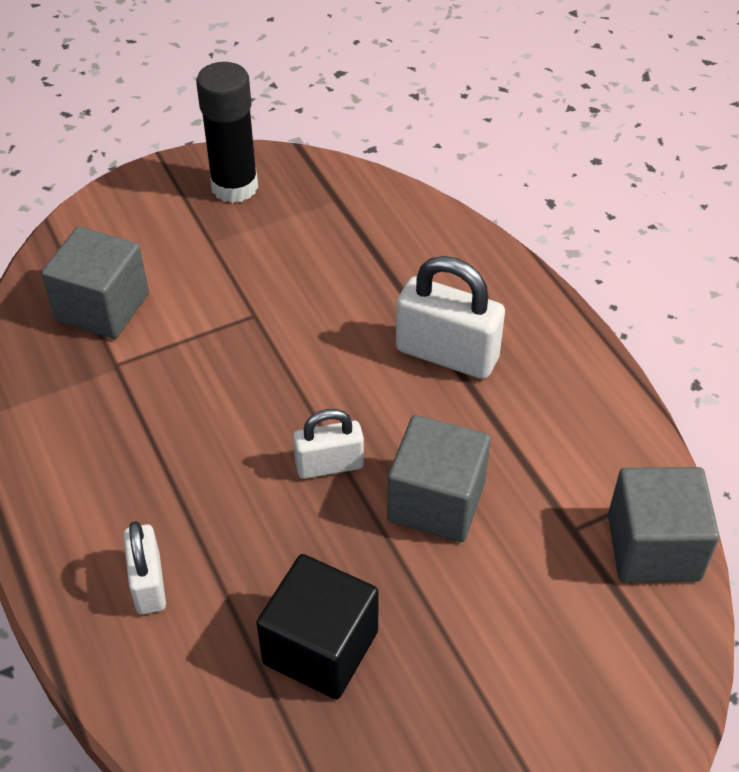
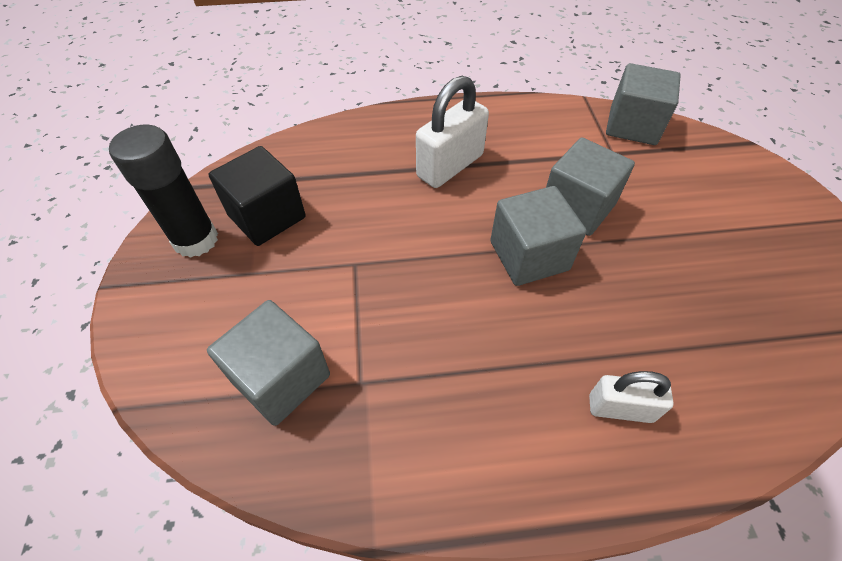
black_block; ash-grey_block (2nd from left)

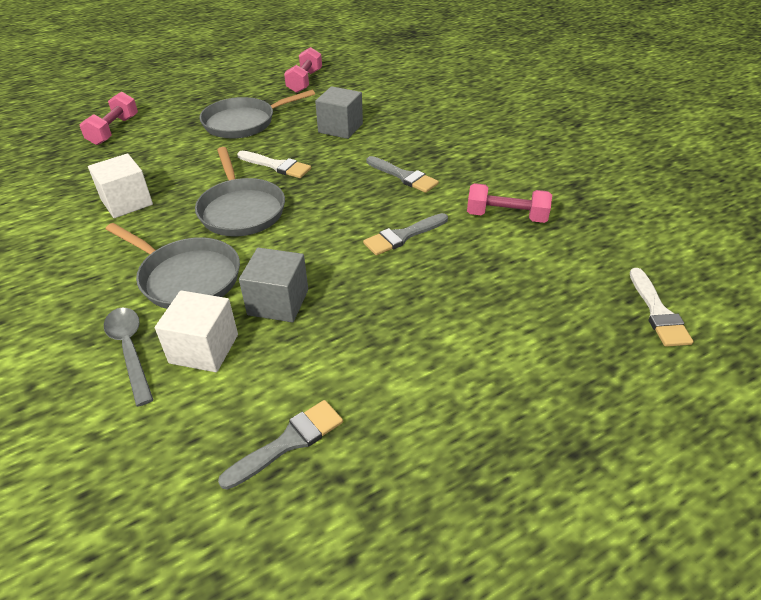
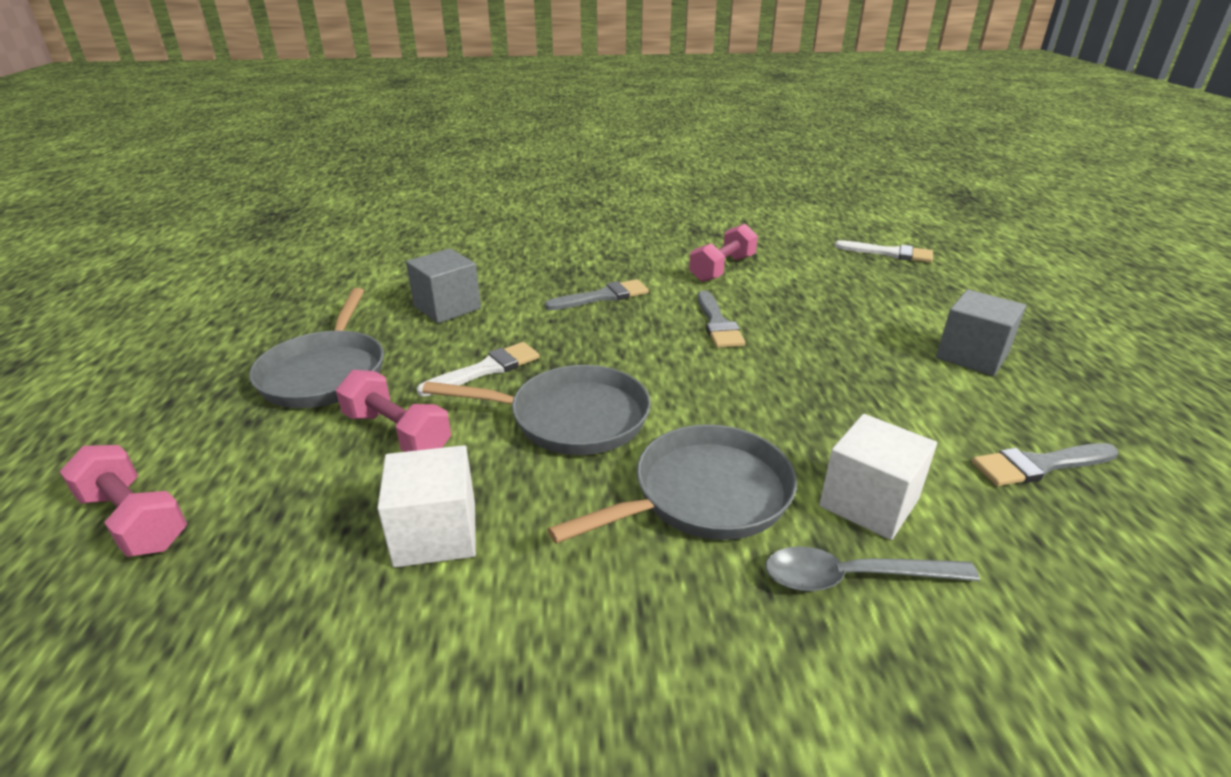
ash-grey_paintbrush (3rd from left); ash-grey_block (2nd from left); rosy_dumbbell (2nd from left)

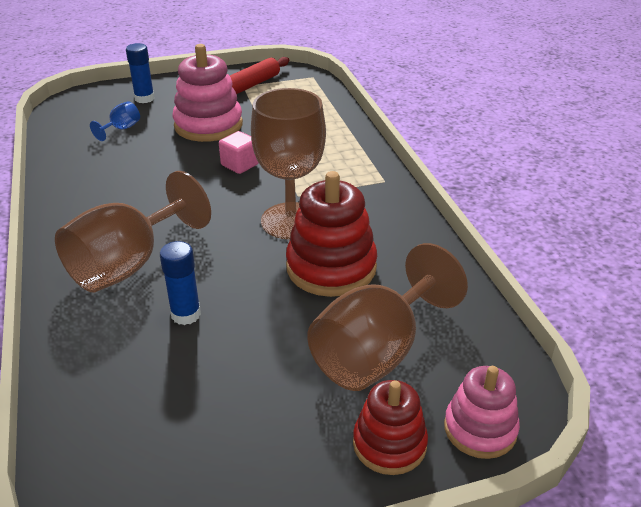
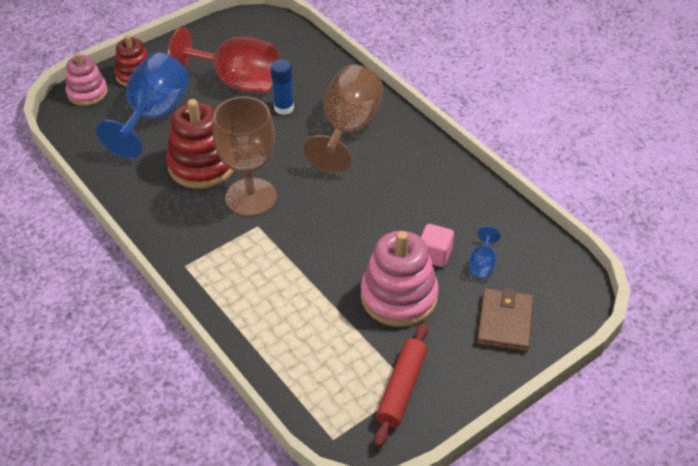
dark_brown_card_wallet; rosy_block; cobalt_goblet (1st from left); crimson_goblet

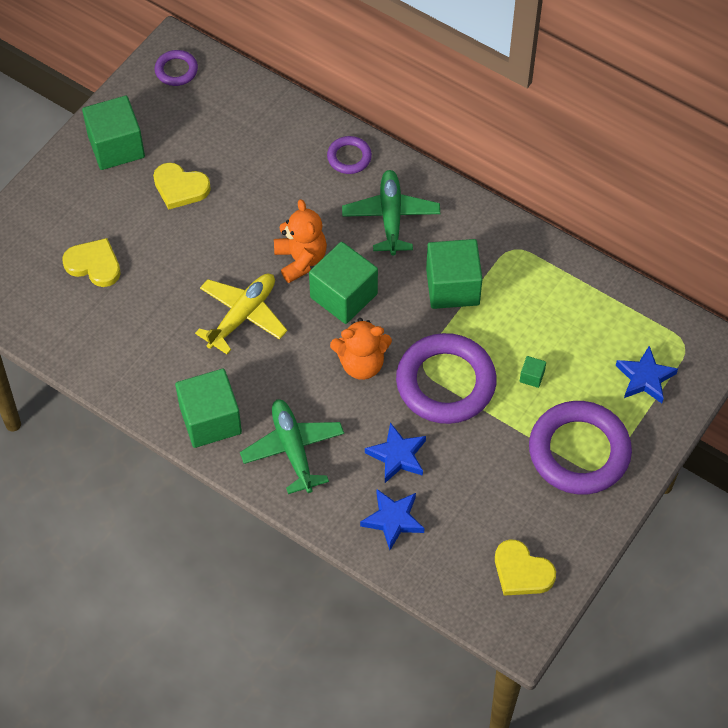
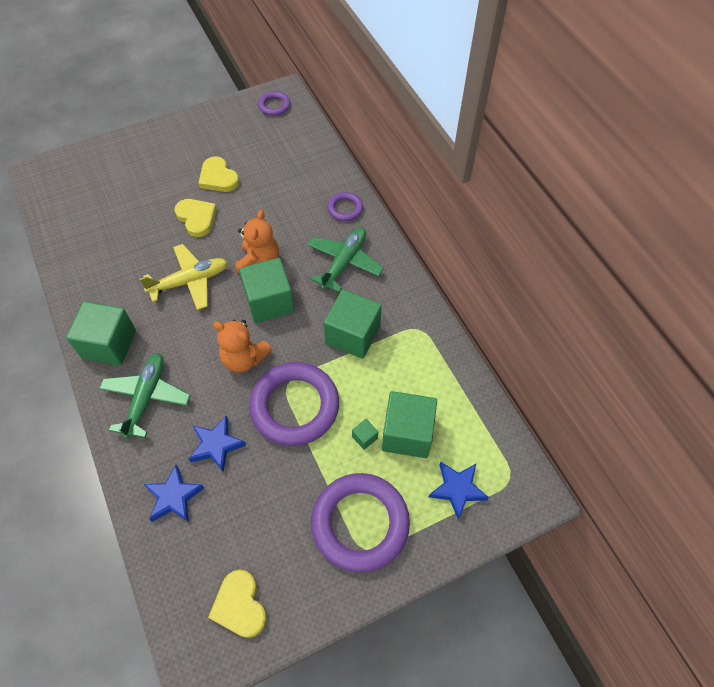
bright_yellow_love_heart (1st from left); emerald_block (5th from left)

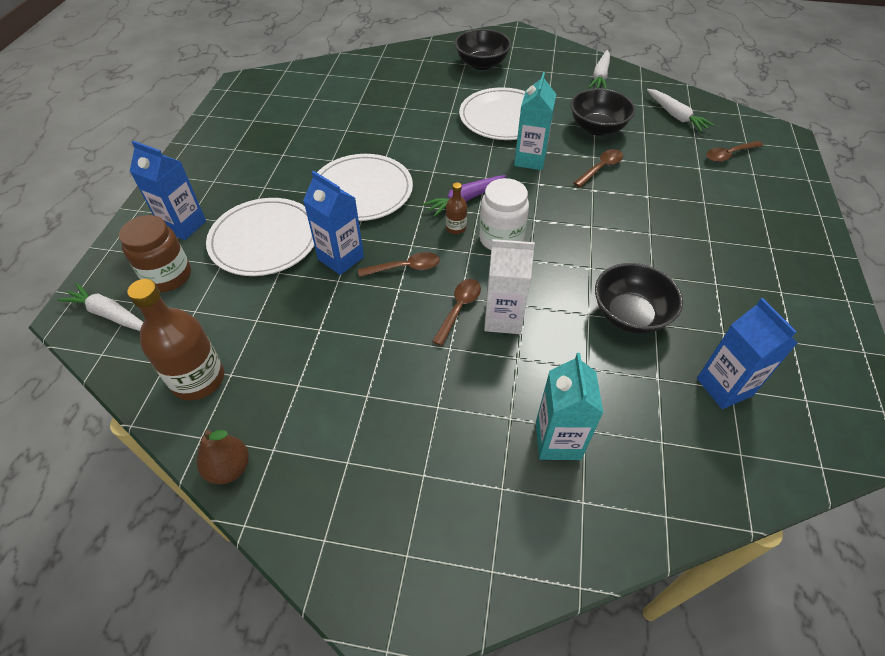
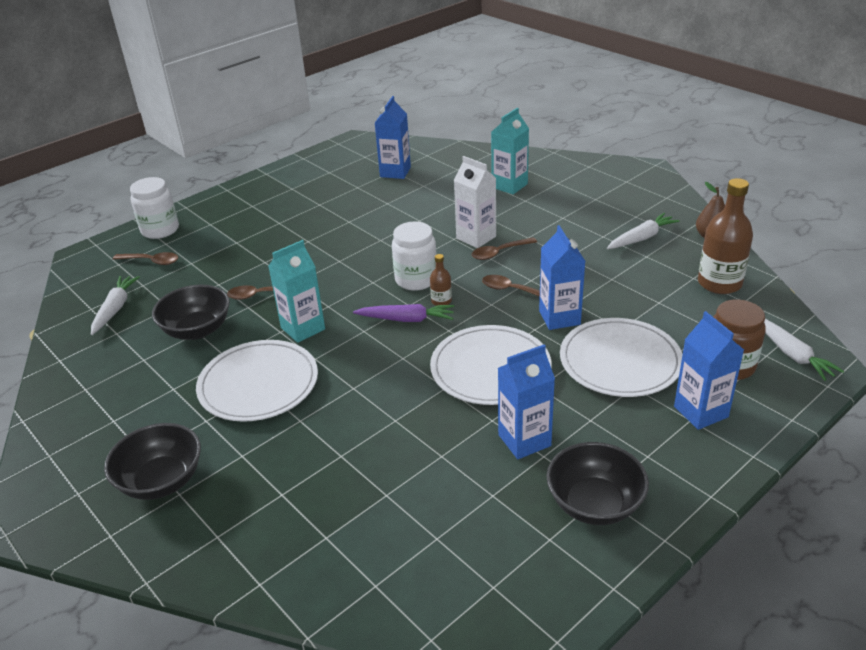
white_carrot (2nd from left); black_serving_bowl (3rd from left); white_preserve_jar (1st from left); cobalt_milk_carton (2nd from left)

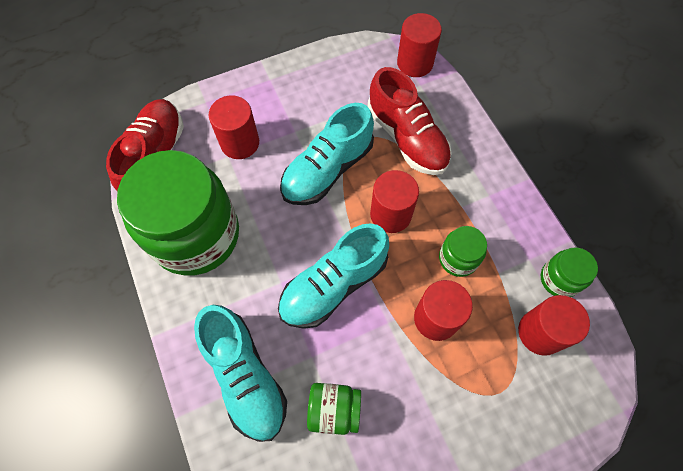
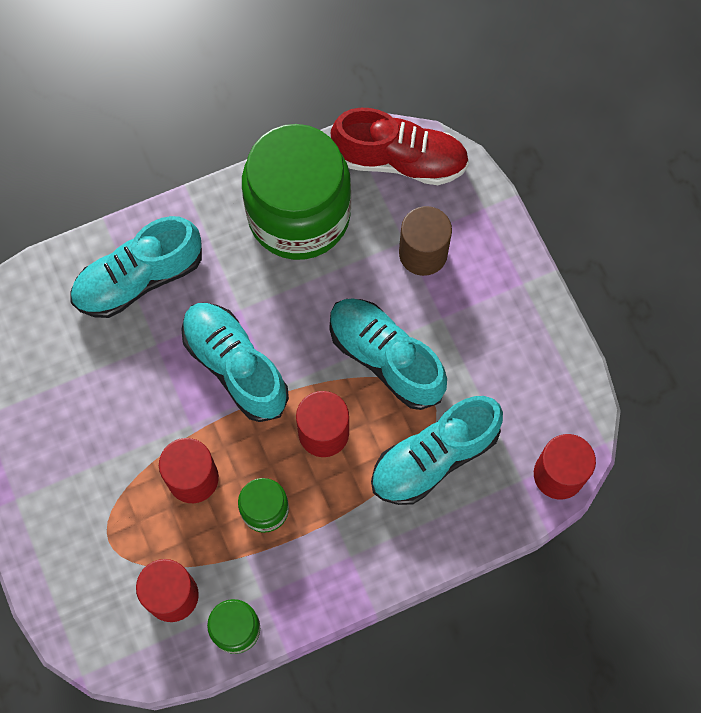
dark_brown_cylinder; emerald_preserve_jar (2nd from left in the first image); aqua_sneaker (4th from left)

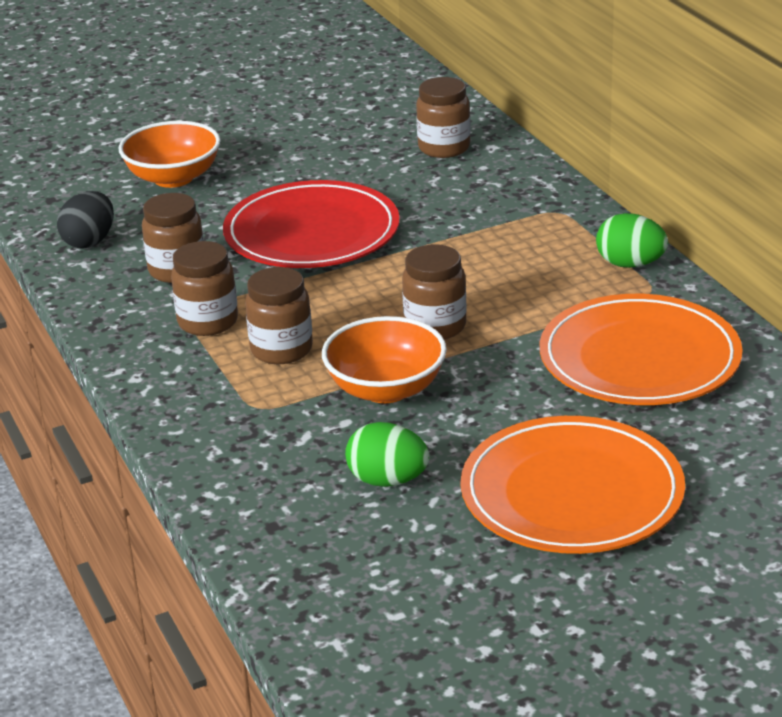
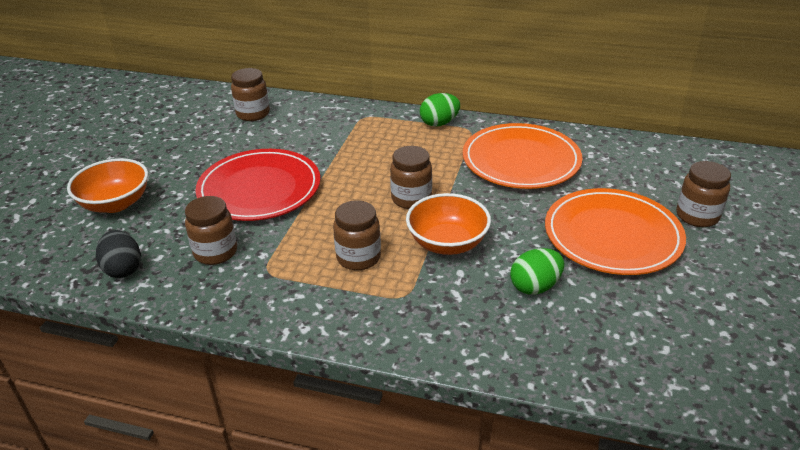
dark_brown_preserve_jar (5th from left)

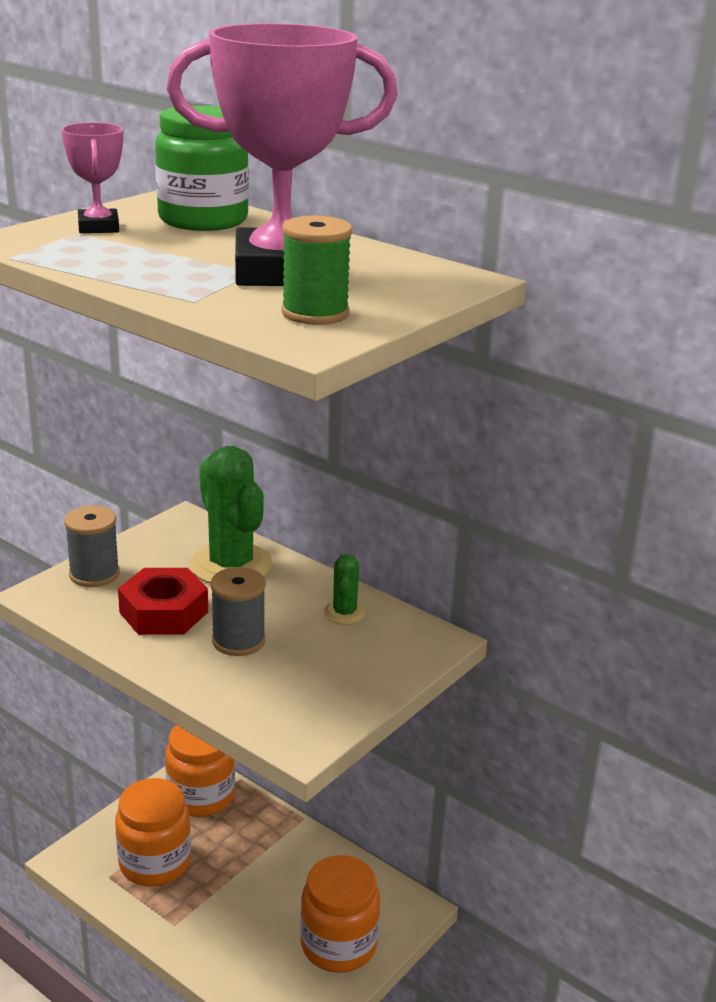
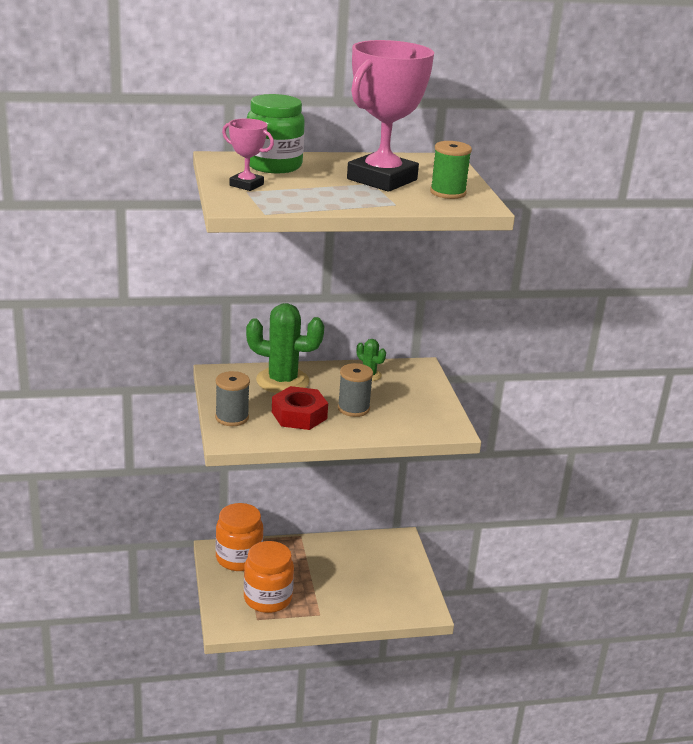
orange_preserve_jar (3rd from left in the first image)

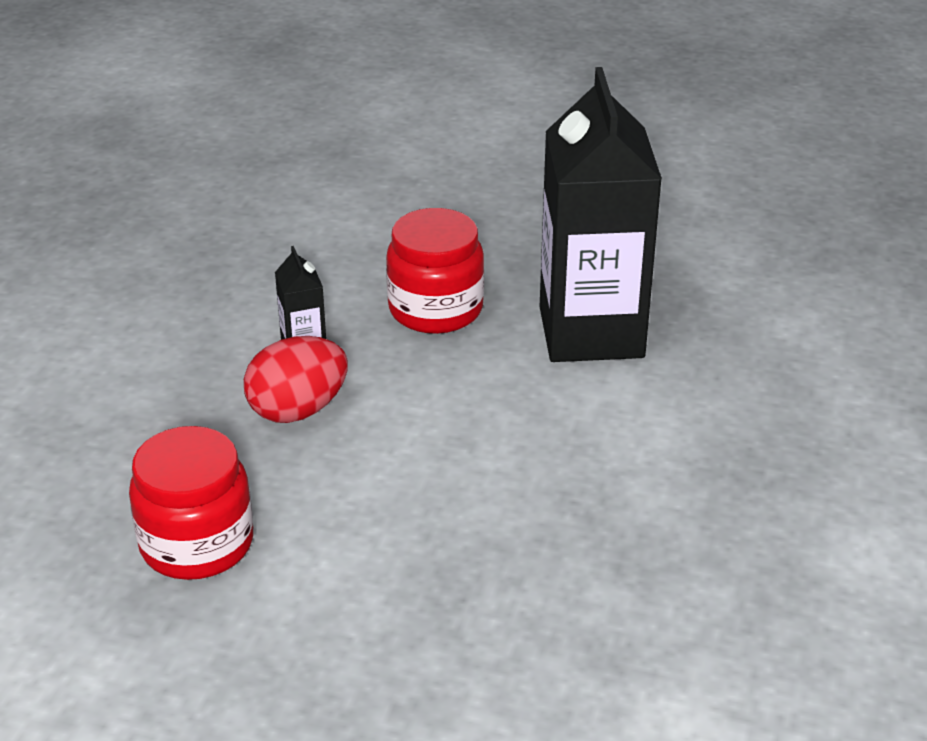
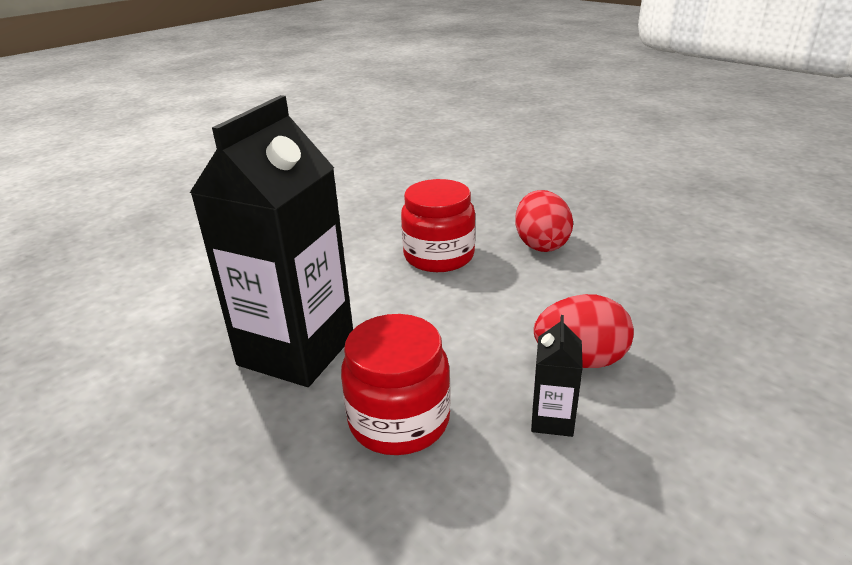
crimson_preserve_jar (2nd from left); crimson_egg_shape (1st from left)

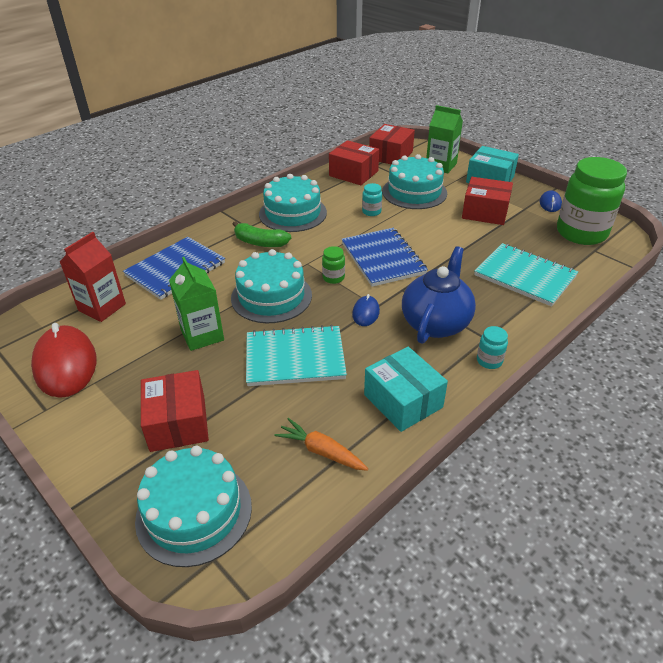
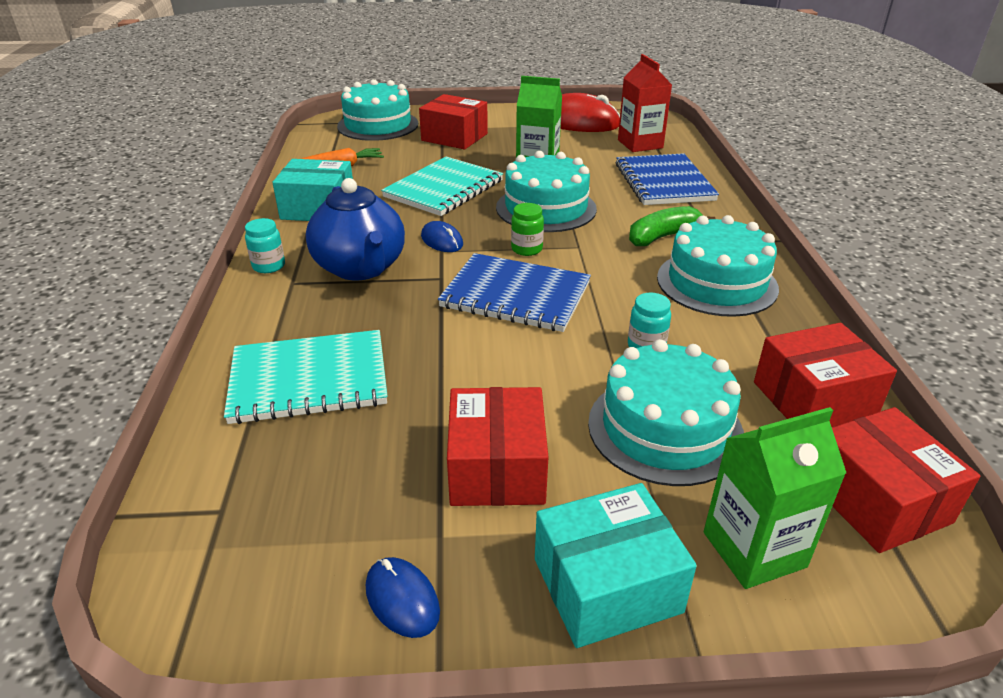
crimson_box (2nd from left); emerald_preserve_jar (2nd from left in the first image)

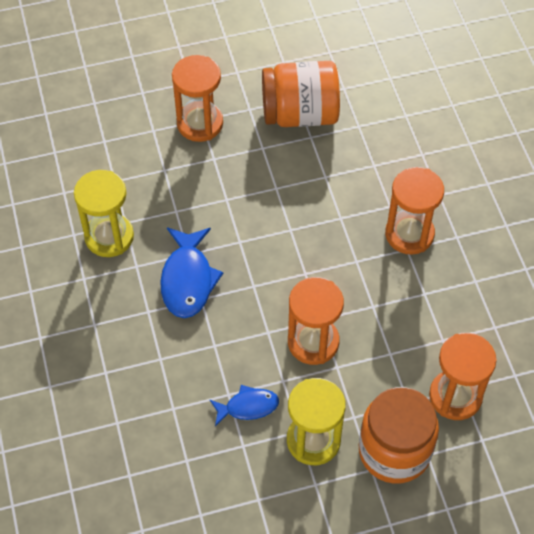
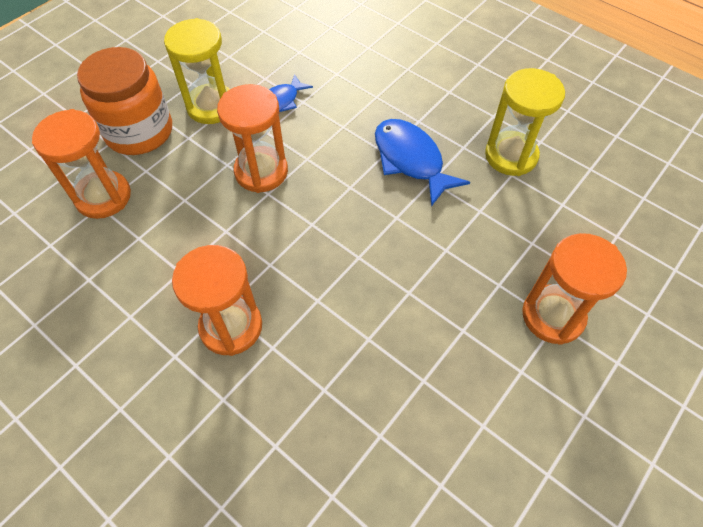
orange_preserve_jar (1st from left in the first image)

